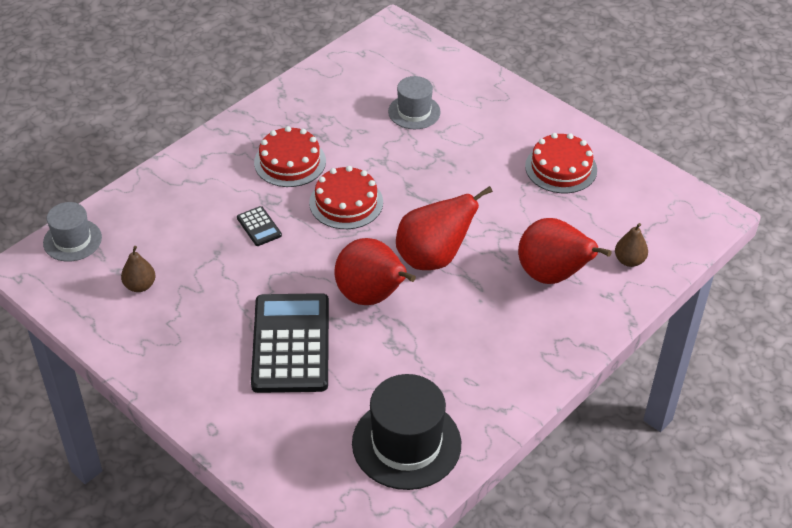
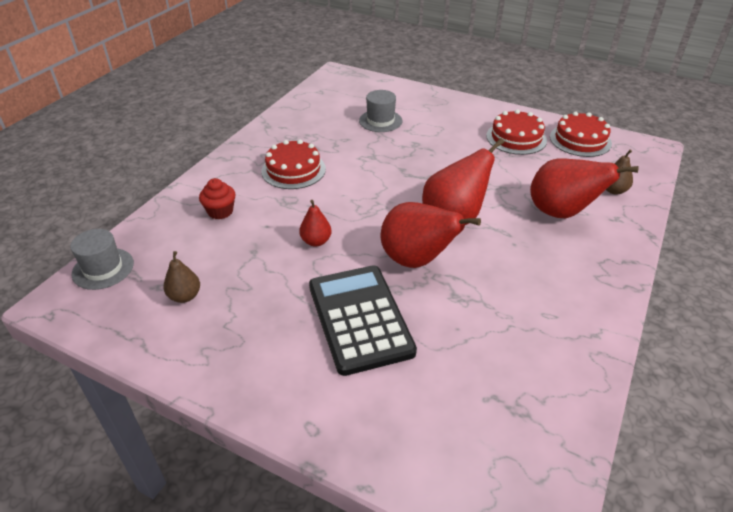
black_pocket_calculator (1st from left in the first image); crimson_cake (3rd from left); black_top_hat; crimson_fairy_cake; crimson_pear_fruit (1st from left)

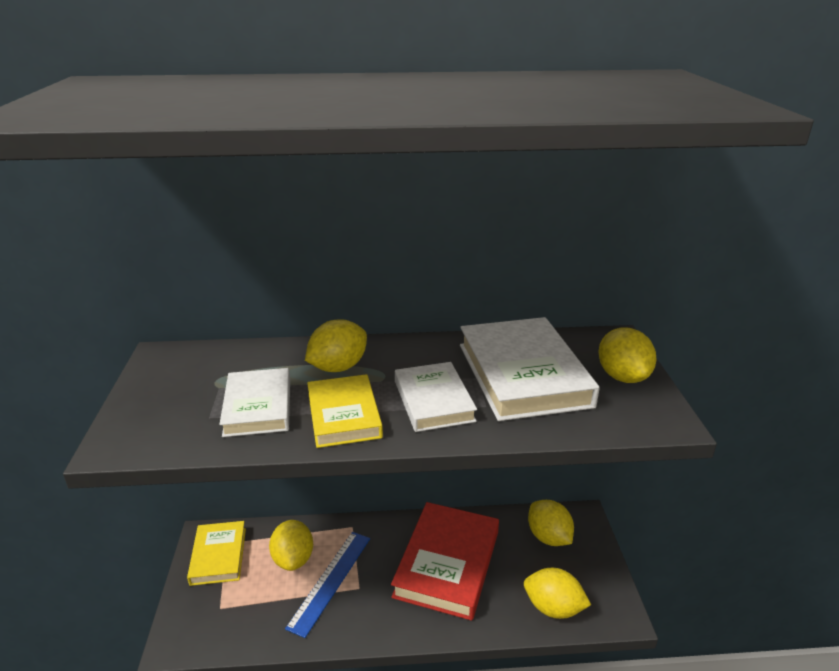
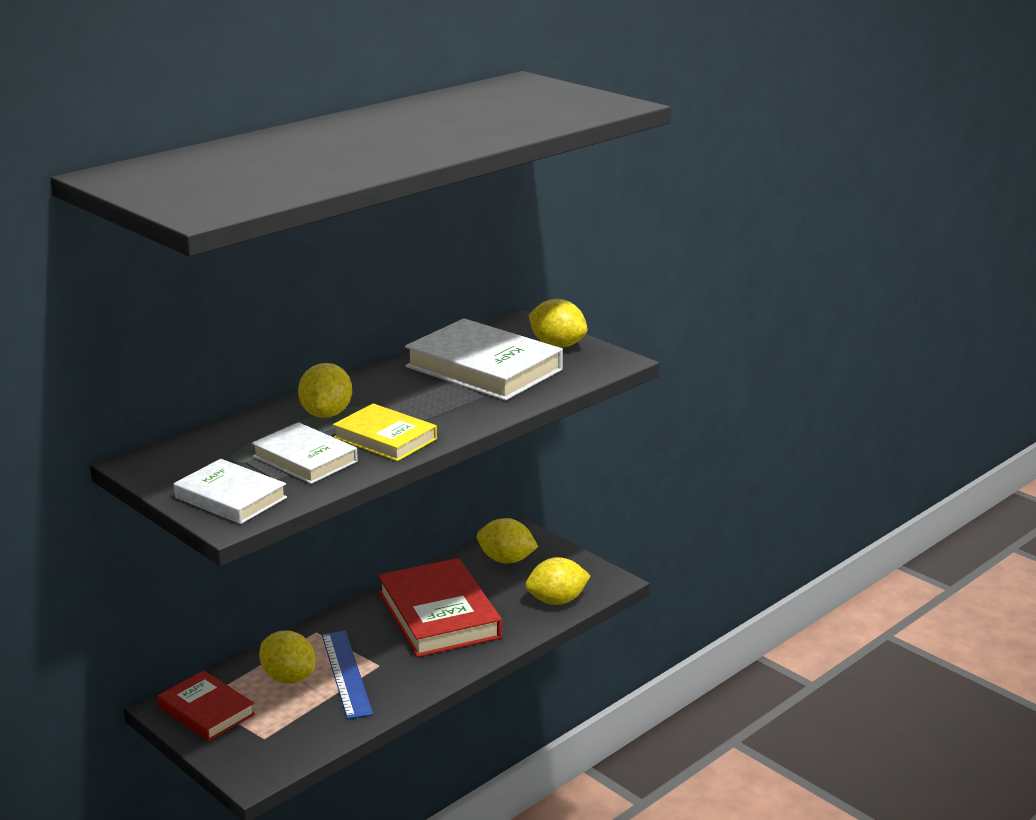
crimson_hardcover (1st from left); white_hardcover (1st from left)

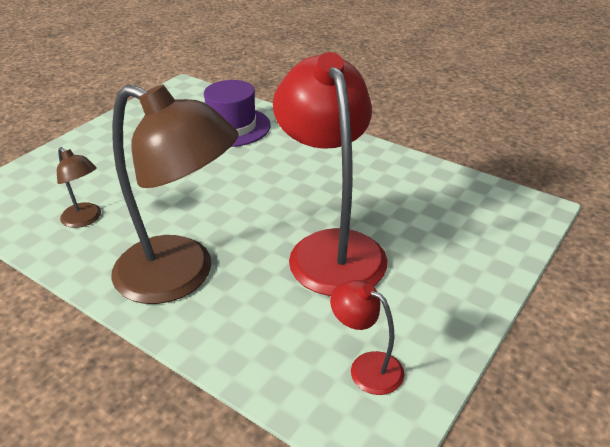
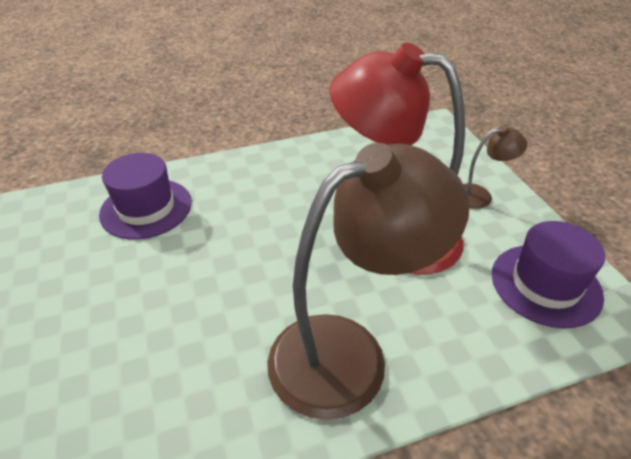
dark_brown_reading_lamp (2nd from left); violet_top_hat (2nd from left)

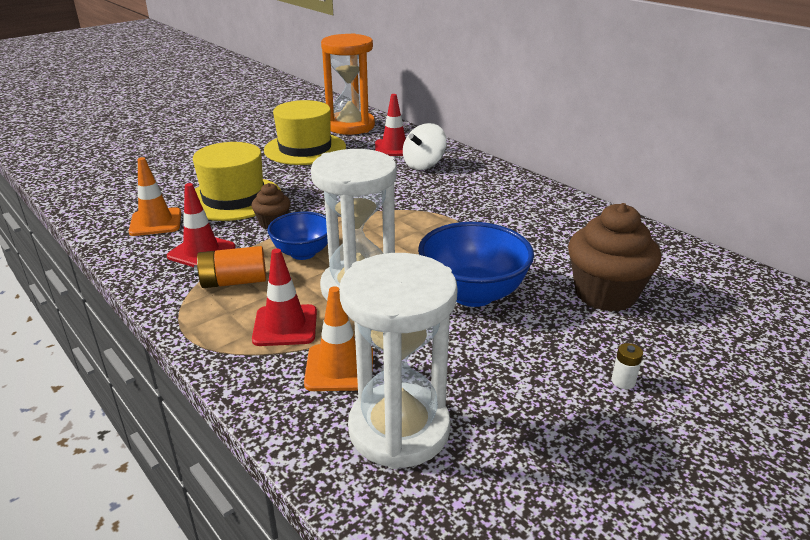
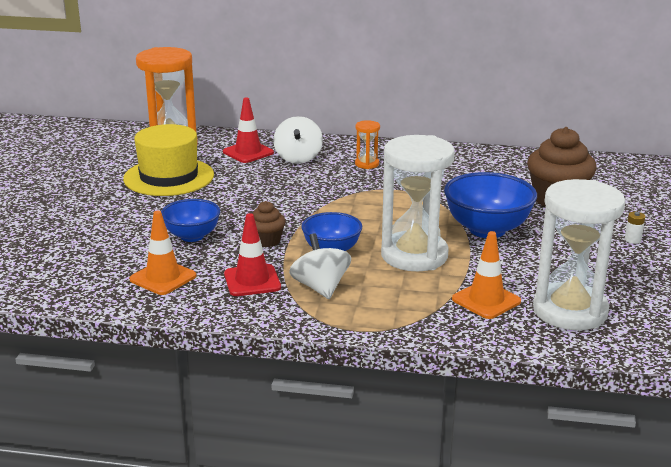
cobalt_serving_bowl (1st from left); white_spinning_top (2nd from left); crimson_safety_cone (2nd from left in the first image); orange_sandglass (2nd from left)

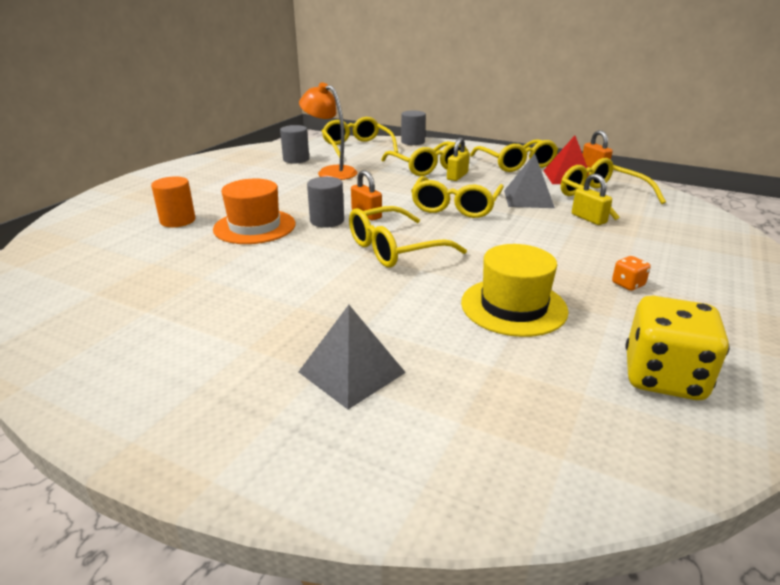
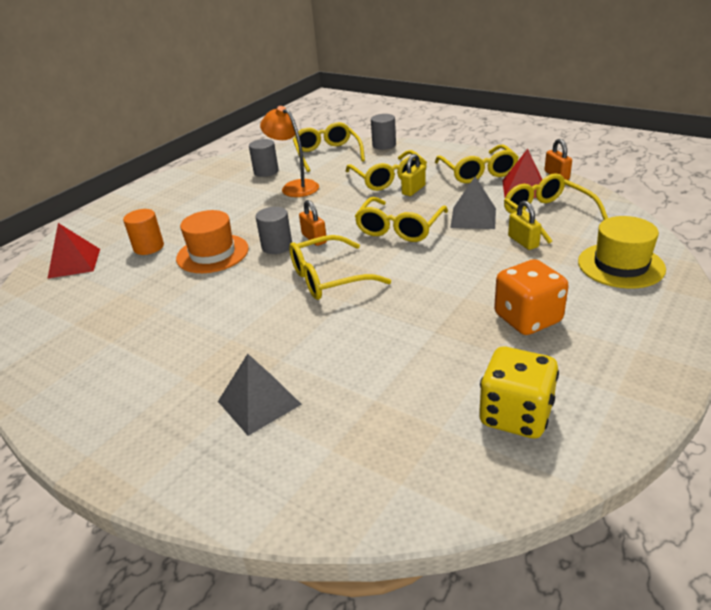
bright_yellow_top_hat; orange_die; crimson_solid_pyramid (1st from left)

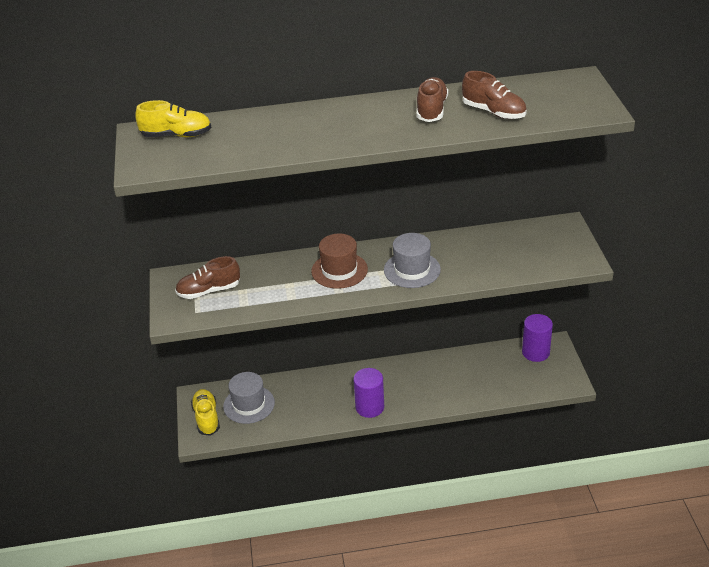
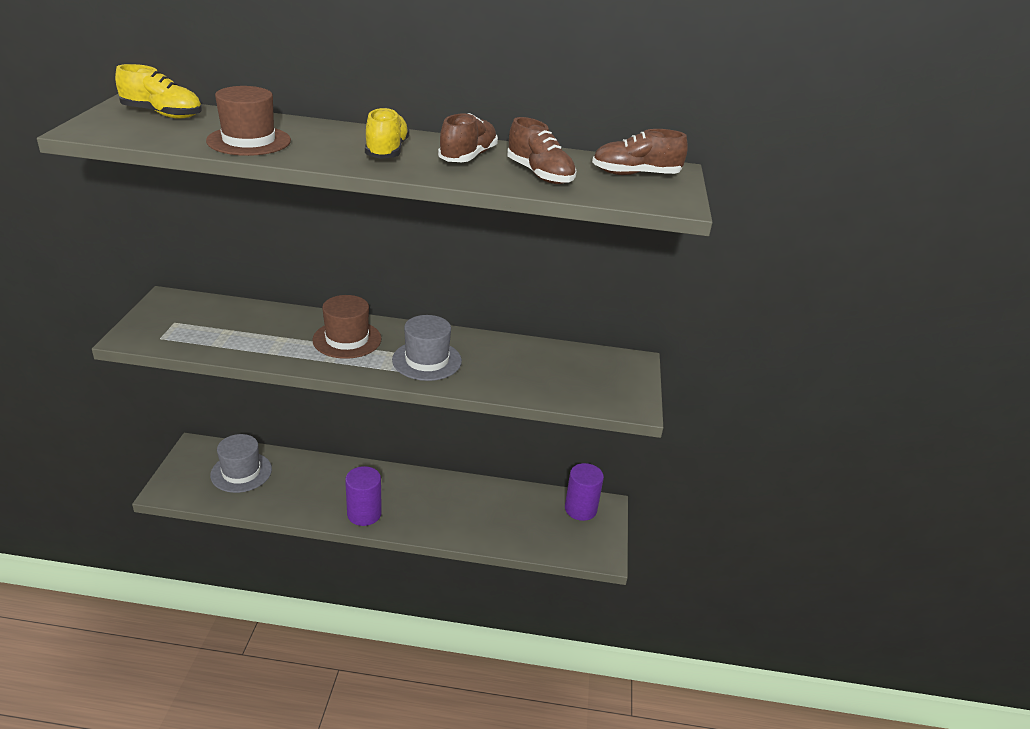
dark_brown_sneaker (3rd from left); bright_yellow_sneaker (2nd from left); dark_brown_top_hat (1st from left)

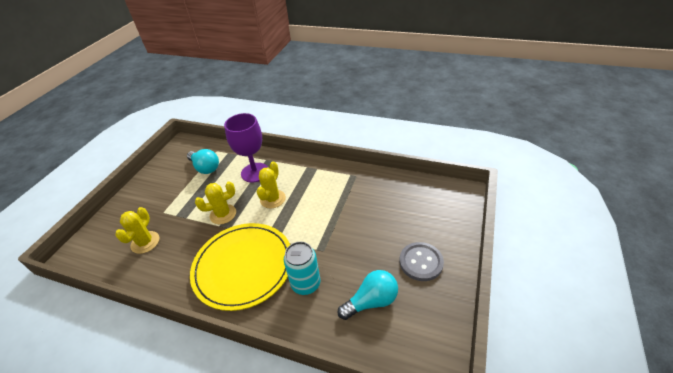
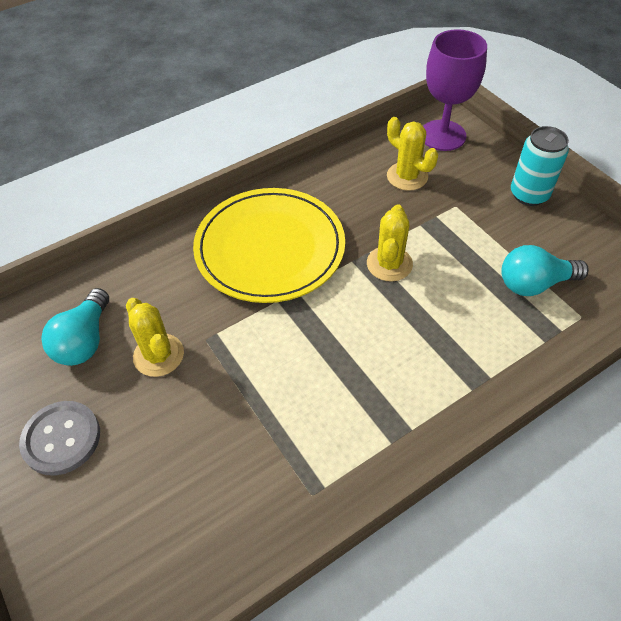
violet_goblet; bright_yellow_saguaro_cactus (1st from left); aqua_soda_can

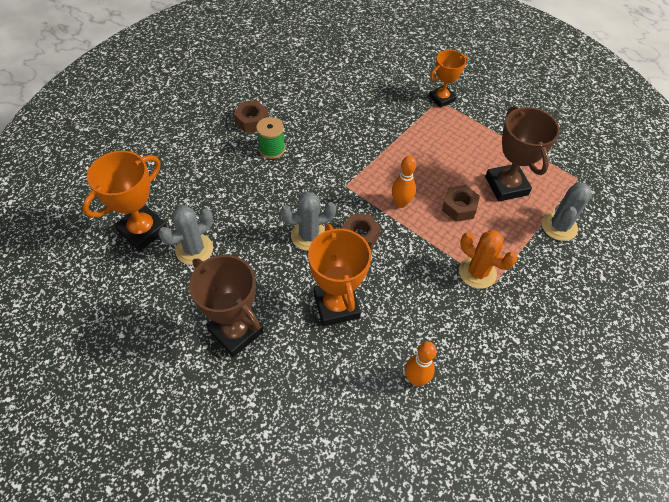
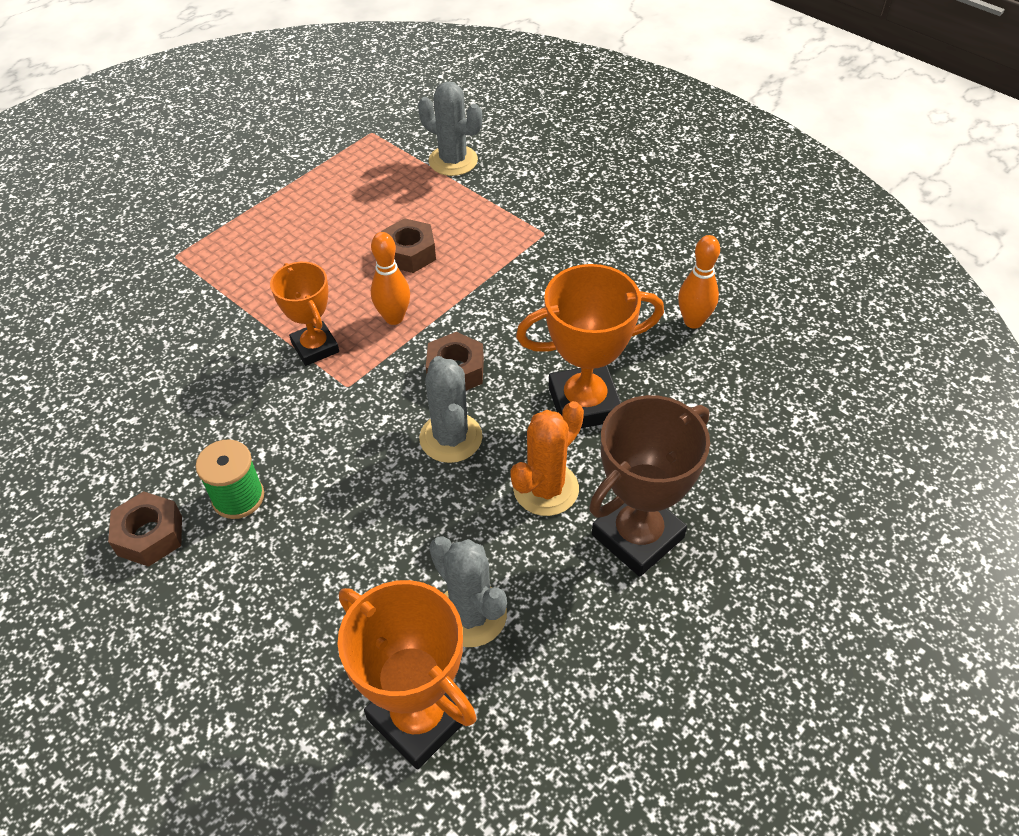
orange_award_cup (1st from left); orange_saguaro_cactus; dark_brown_award_cup (2nd from left in the first image)

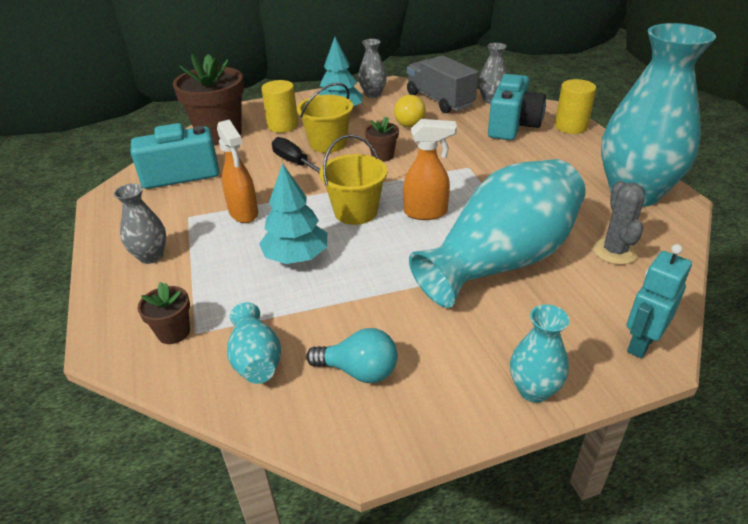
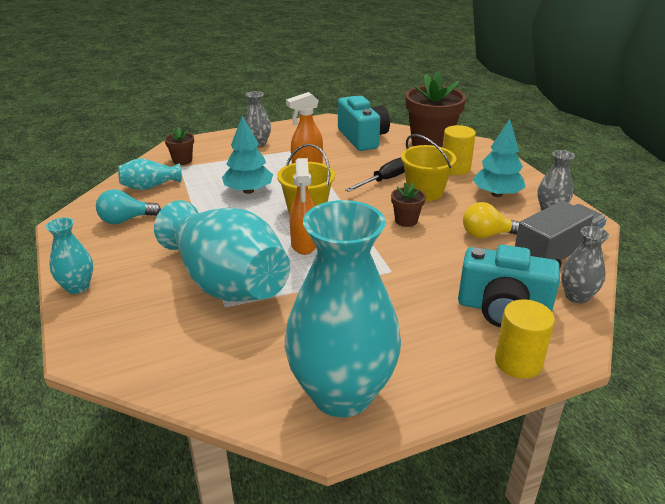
aqua_light_bulb; ash-grey_saguaro_cactus; aqua_robot_figure

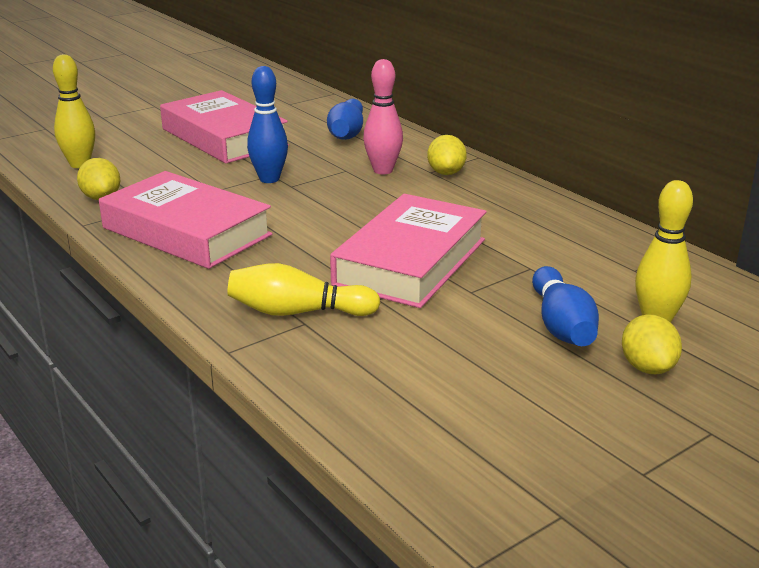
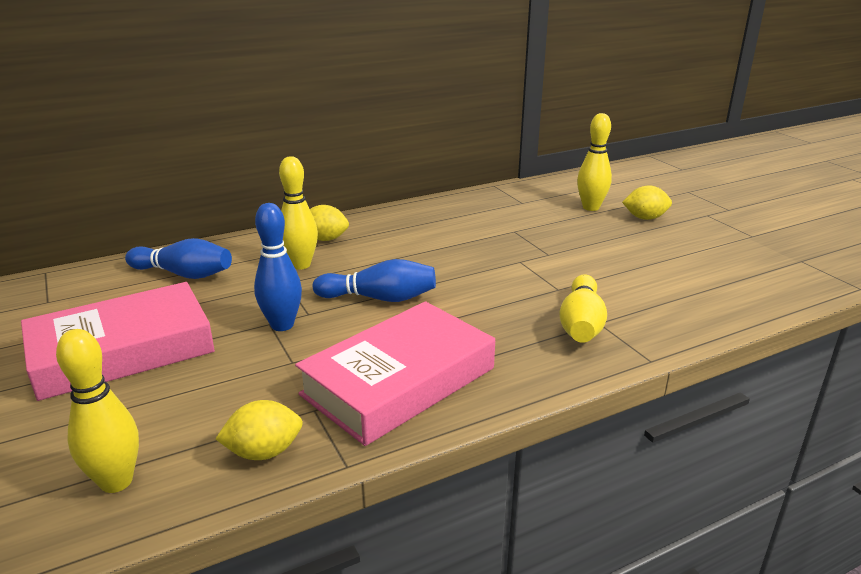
rosy_hardcover (3rd from left in the first image); bright_yellow_bowling_pin (2nd from left); cobalt_bowling_pin (3rd from left)

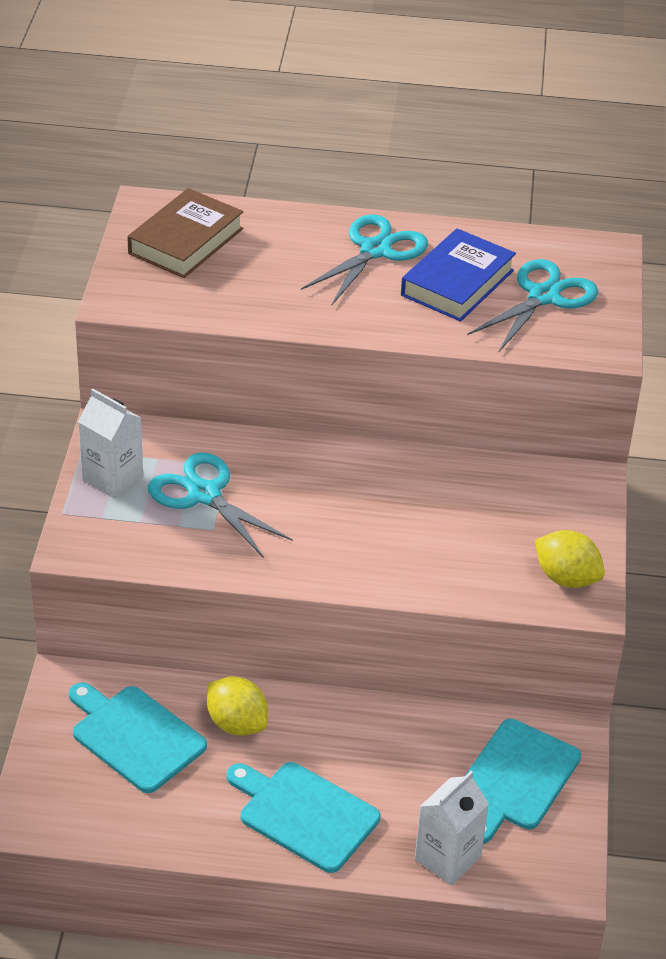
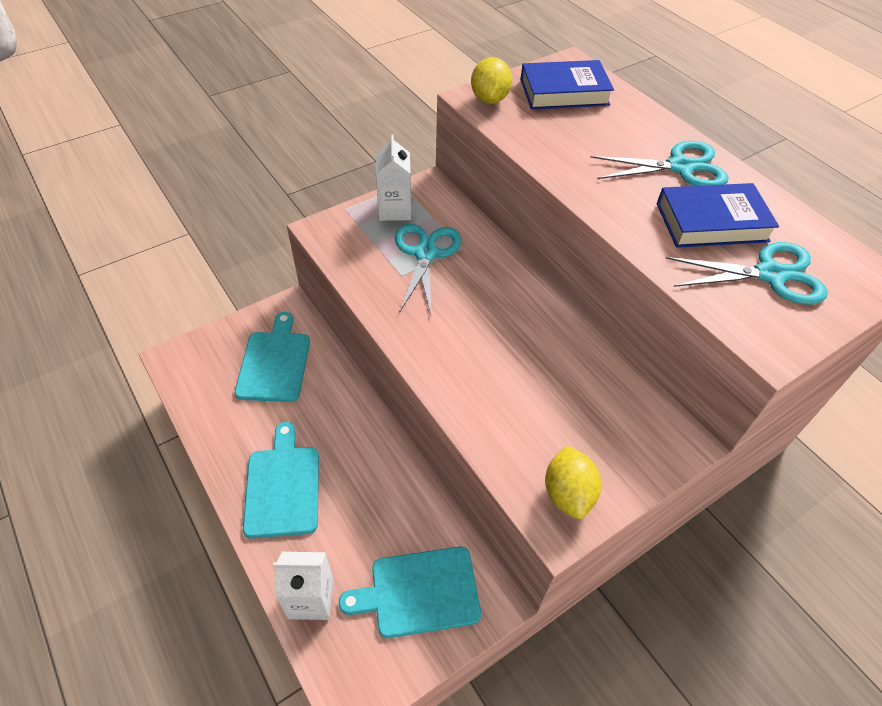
cobalt_hardcover (1st from left); bright_yellow_lemon (1st from left)

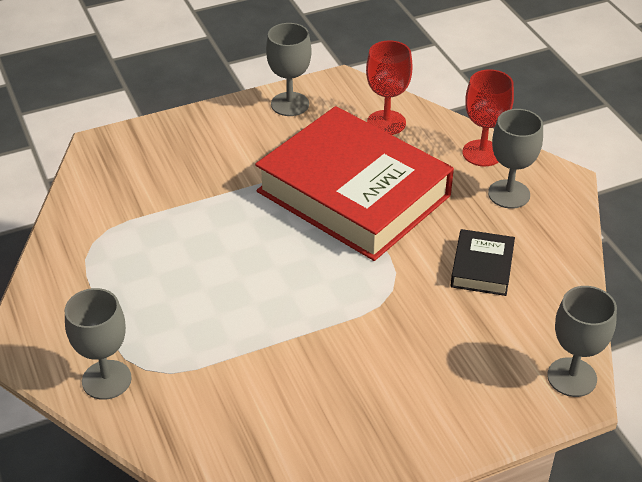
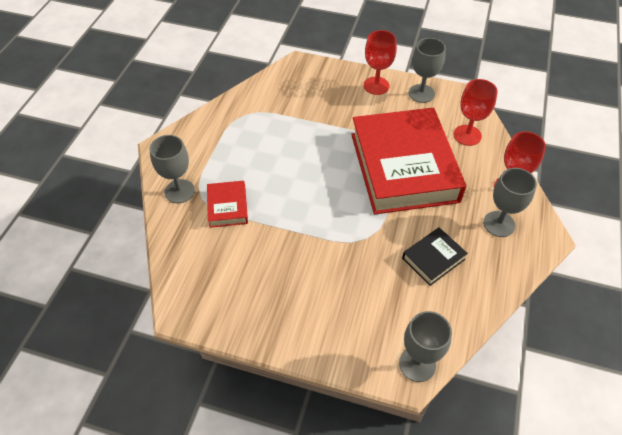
crimson_hardcover (1st from left); crimson_goblet (1st from left)

